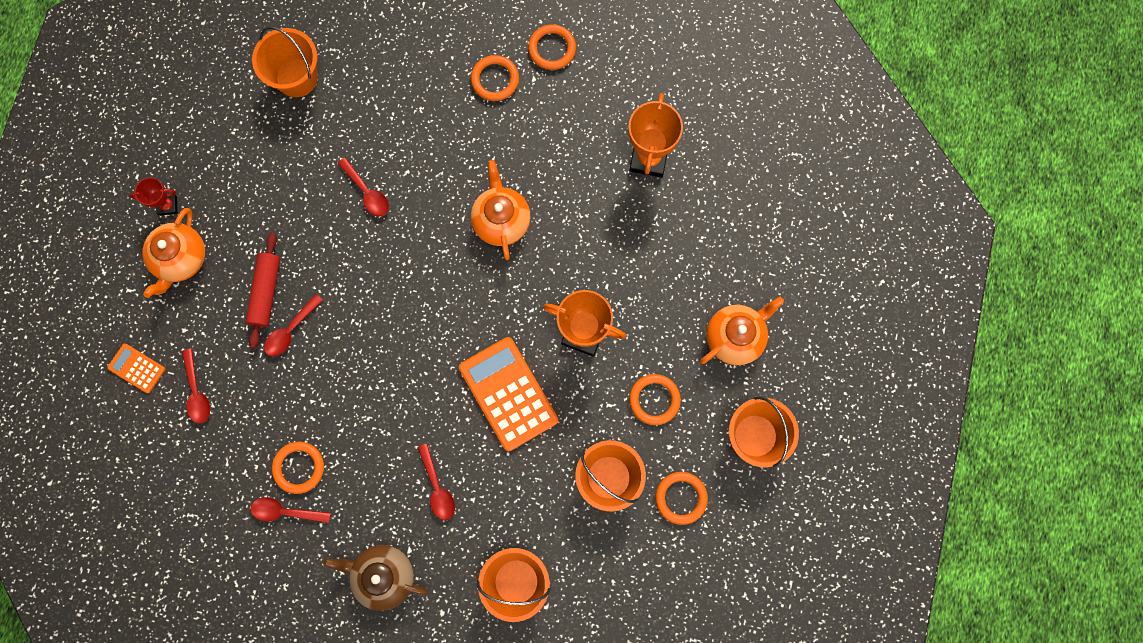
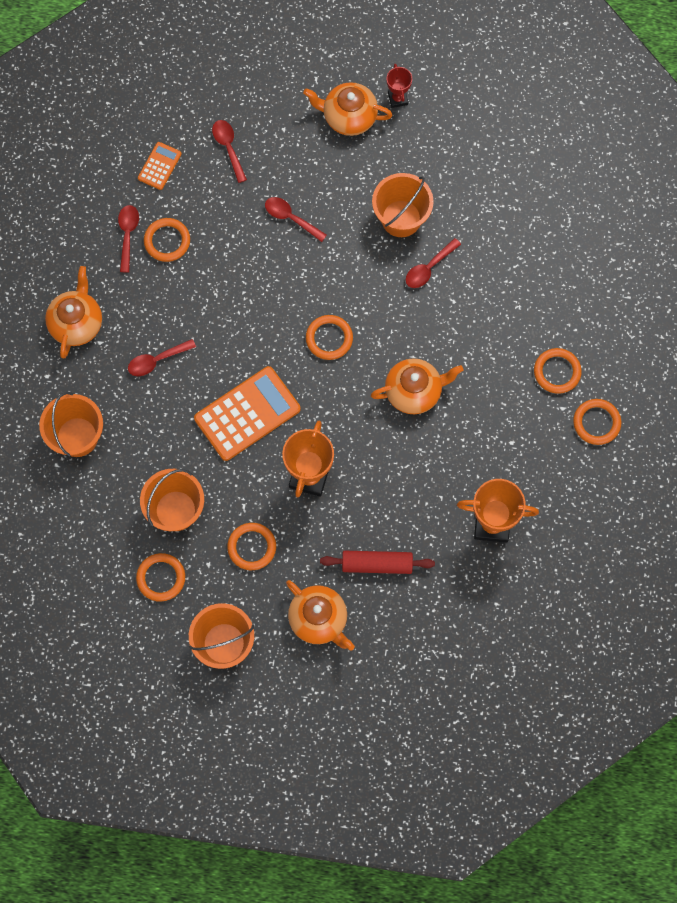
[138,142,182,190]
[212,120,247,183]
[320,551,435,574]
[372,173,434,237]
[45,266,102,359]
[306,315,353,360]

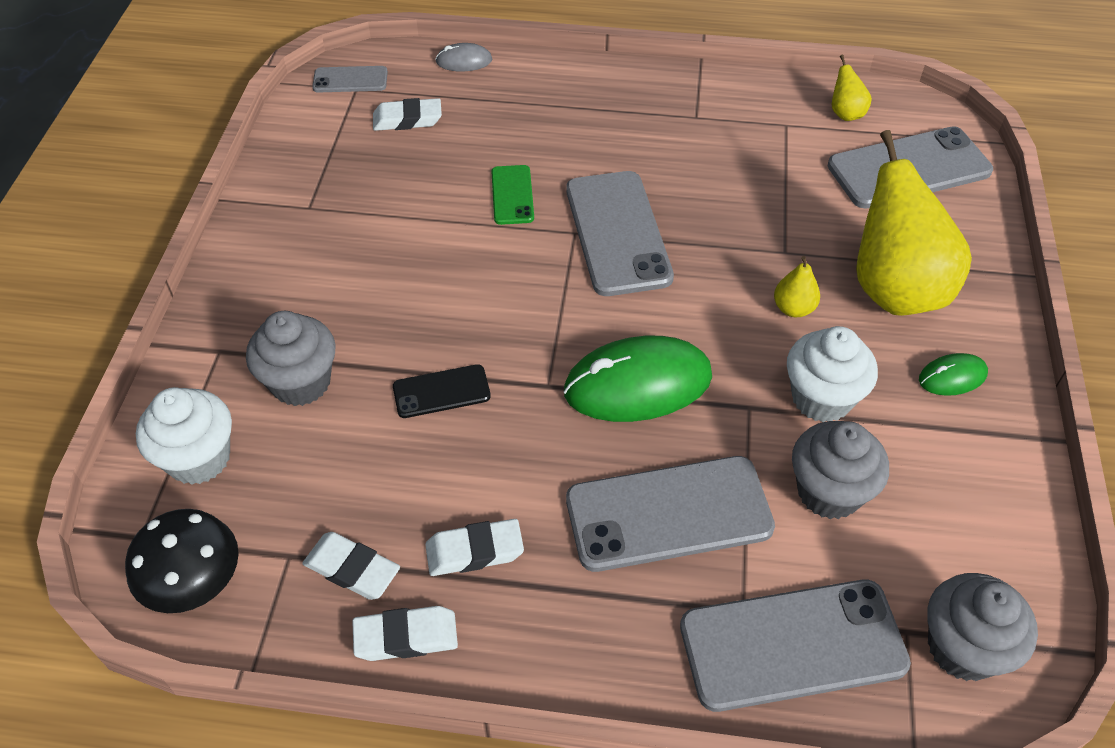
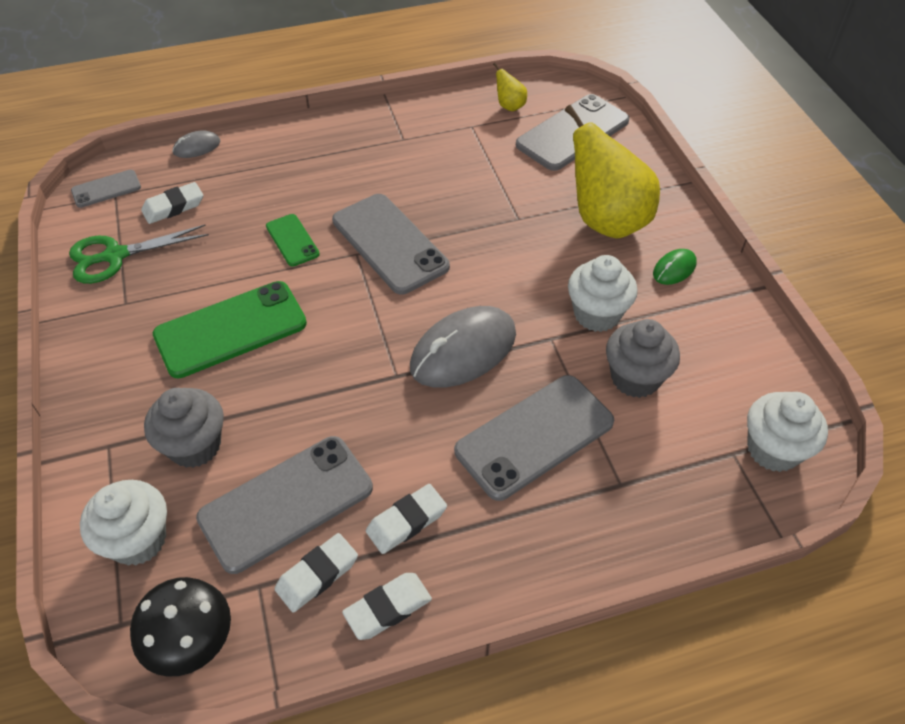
[274,533,358,612]
[393,364,491,418] (first image)
[410,306,516,387]
[196,436,373,574]
[774,256,820,317] (first image)
[747,392,828,472]
[69,225,209,284]
[153,281,307,378]

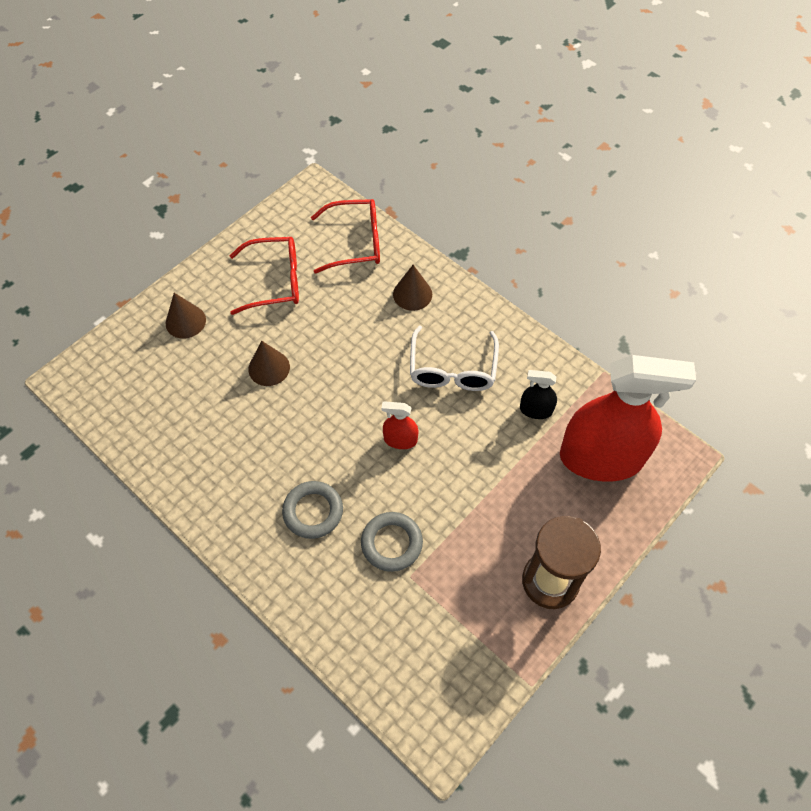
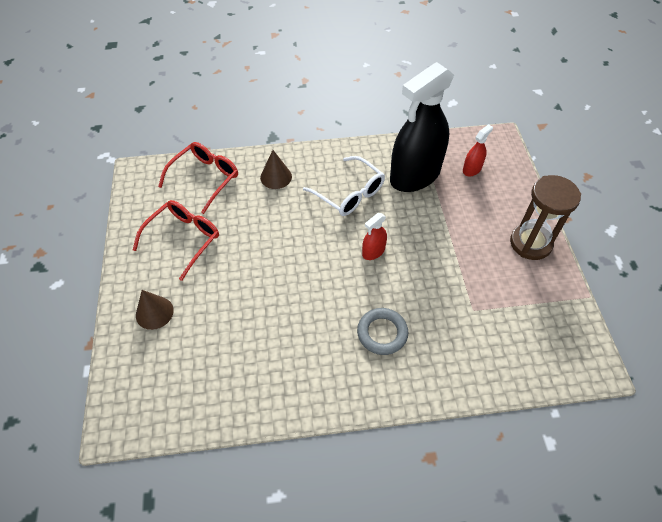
[248,341,290,386] (first image)
[361,512,423,572] (first image)
[390,62,454,192]
[463,124,493,176]

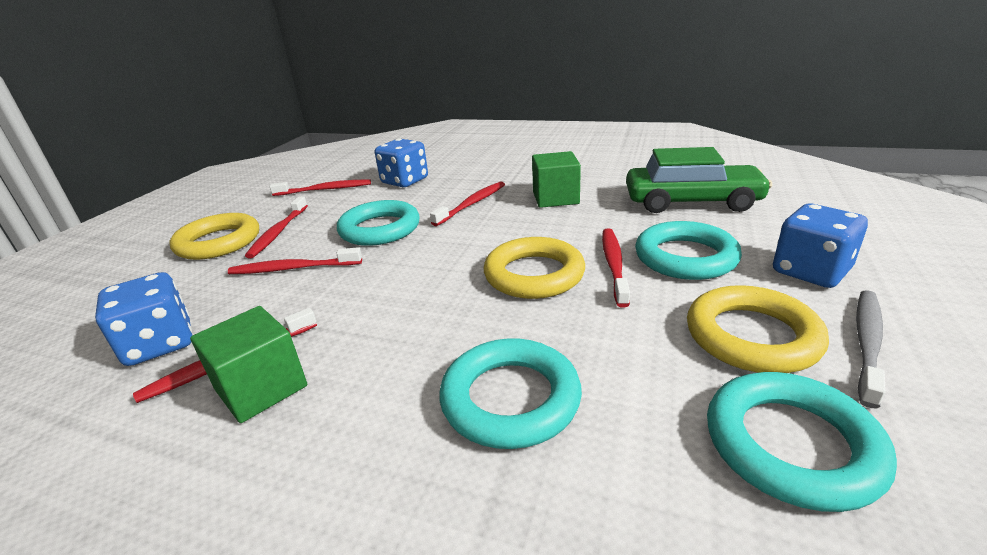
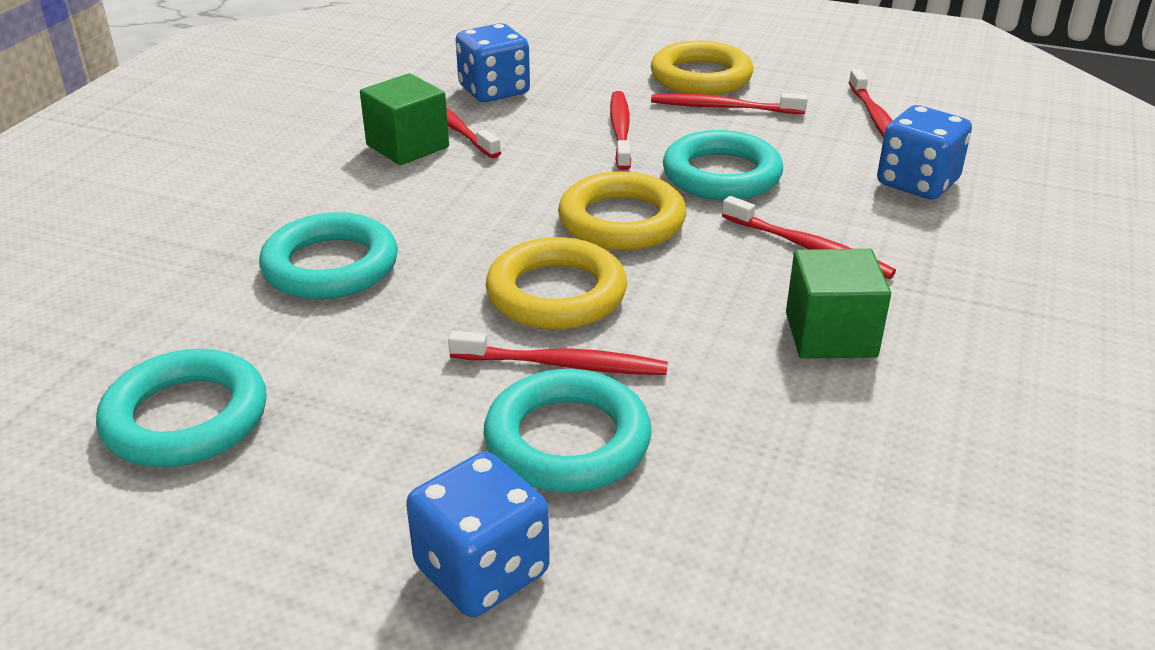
[626,147,772,213] (first image)
[558,172,686,251]
[856,290,886,408] (first image)

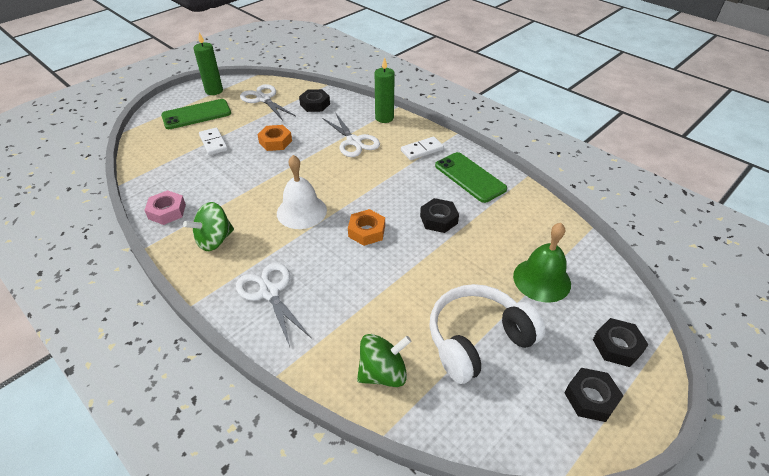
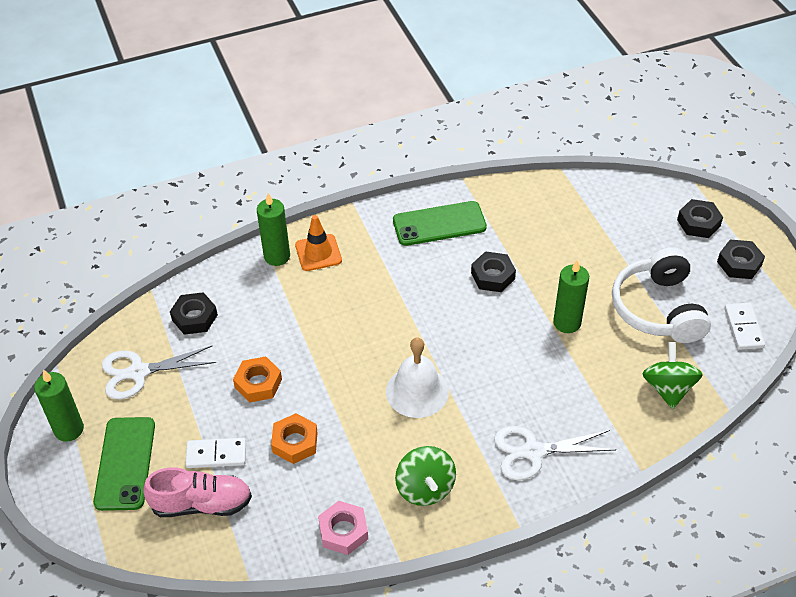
[322,114,380,157] (first image)
[271,413,318,464]
[724,303,765,350]
[513,223,571,303] (first image)
[143,467,252,517]
[295,215,342,271]
[553,260,589,333]

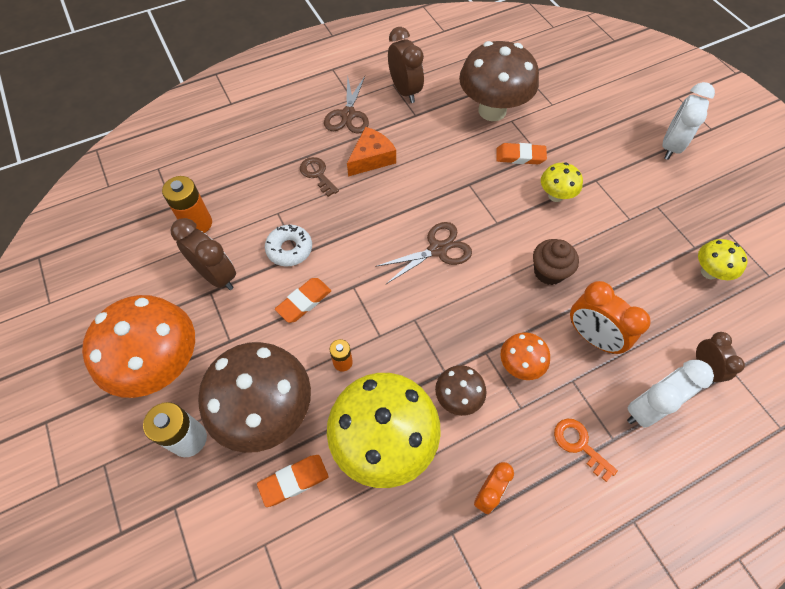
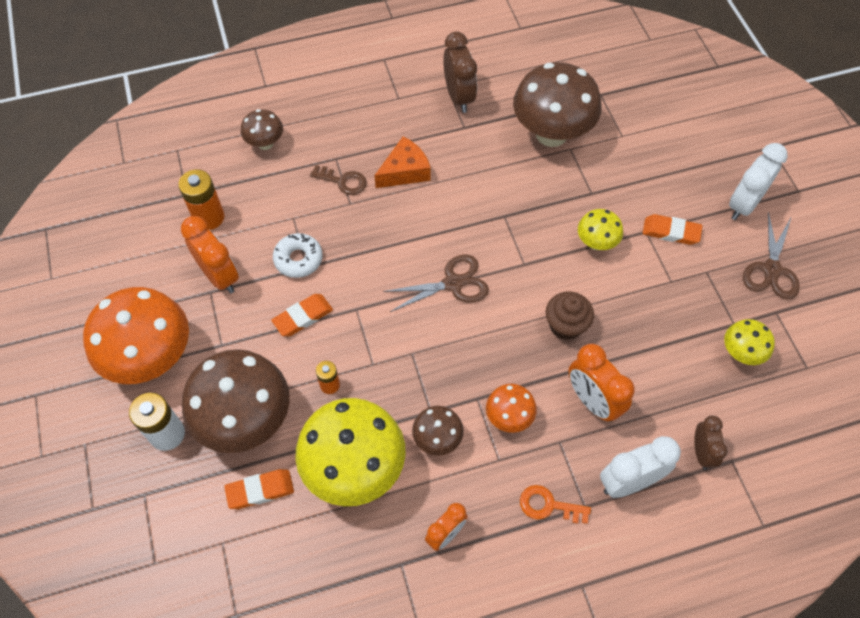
[181,216,239,293]
[310,165,367,195]
[743,212,800,300]
[643,214,702,245]
[520,485,591,524]
[241,109,283,150]

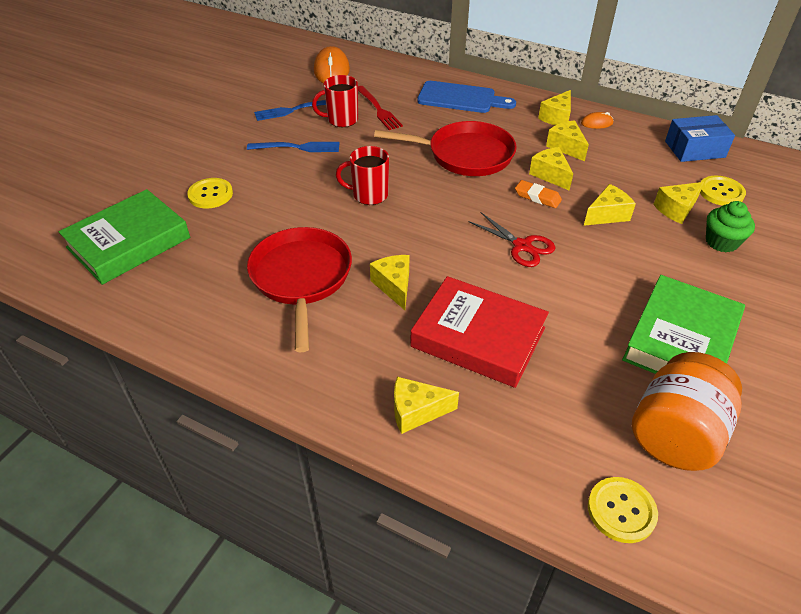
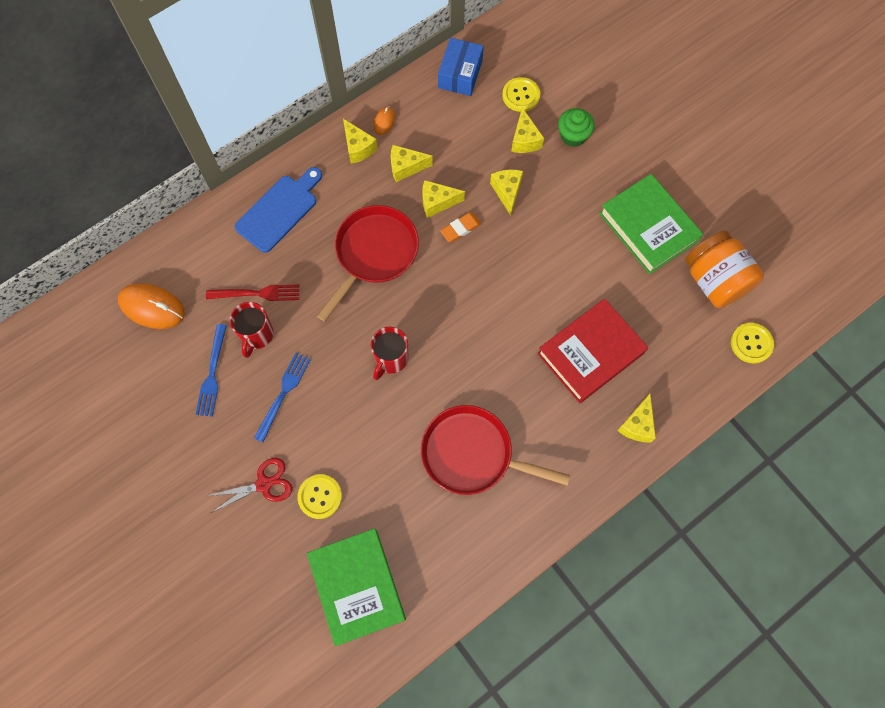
[370,255,409,310] (first image)
[207,458,293,513]

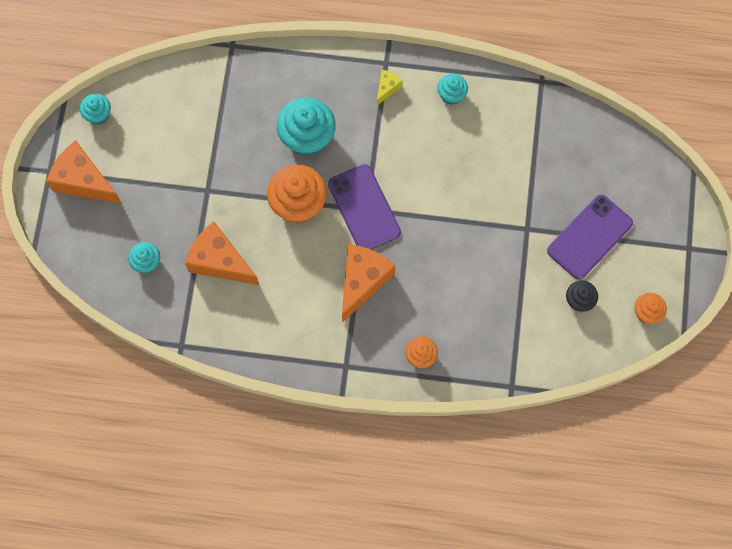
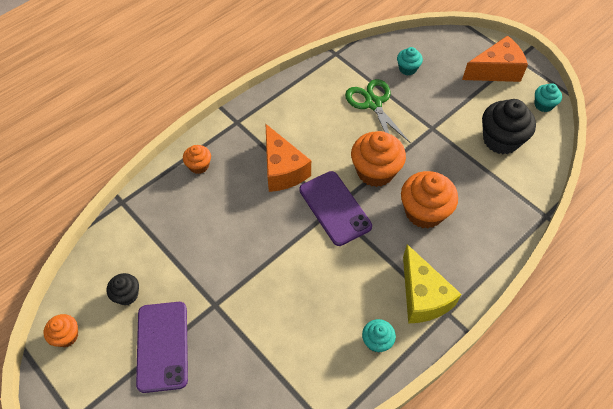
[345,79,411,143]
[401,171,458,228]
[299,171,372,246]
[403,244,462,324]
[482,99,536,154]

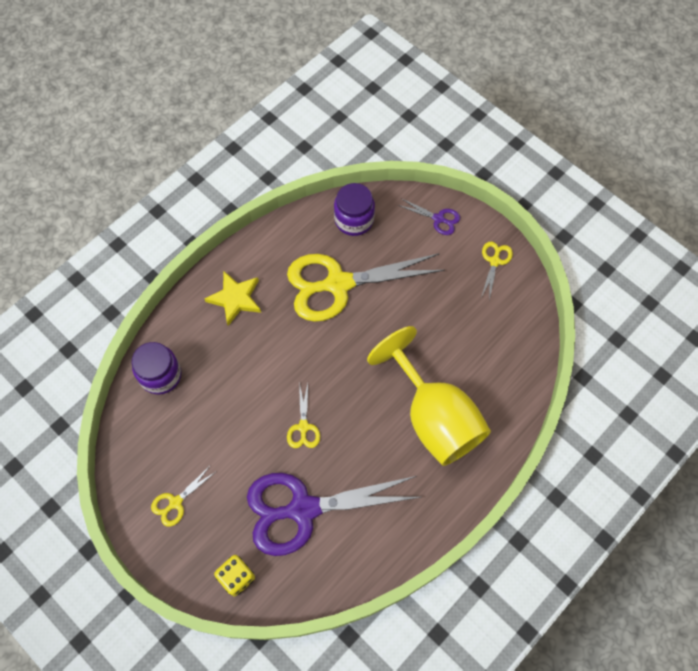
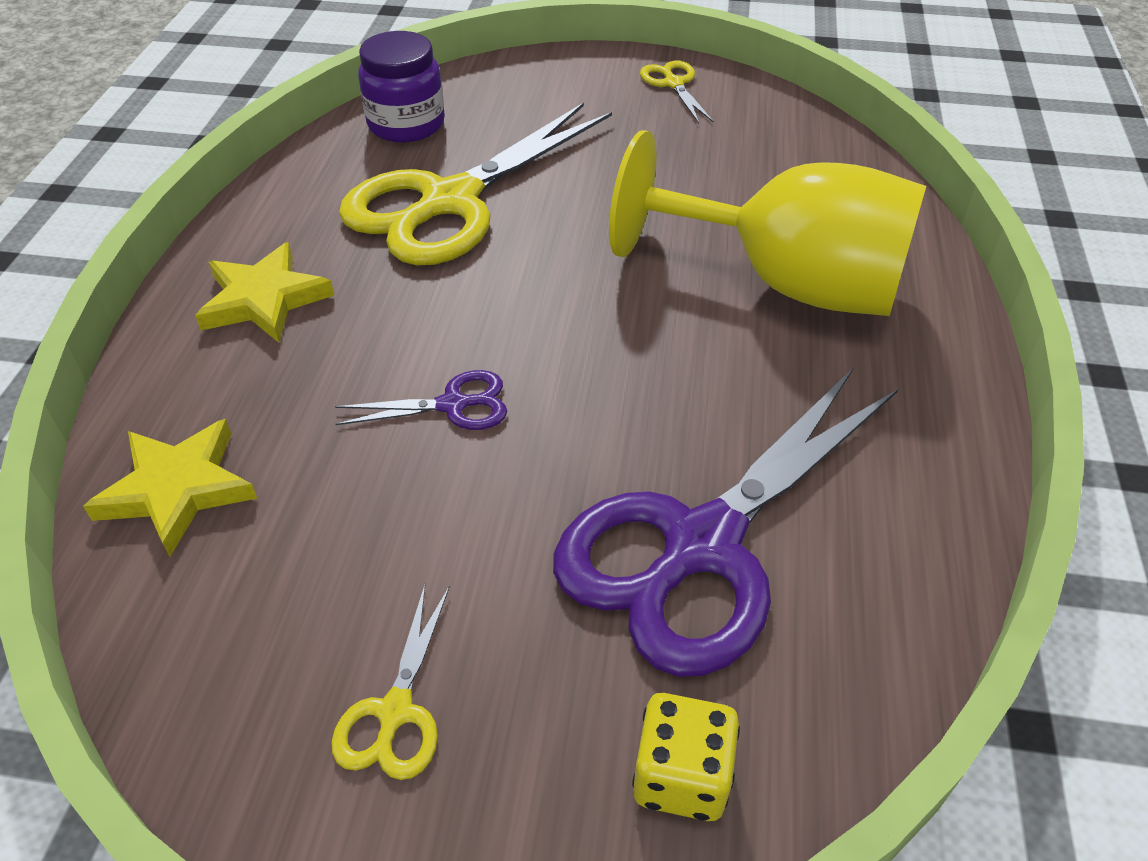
[83,419,258,557]
[287,382,320,448] (first image)
[335,370,507,430]

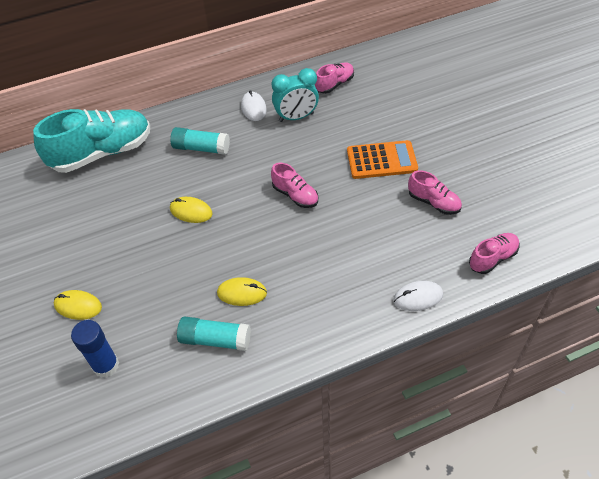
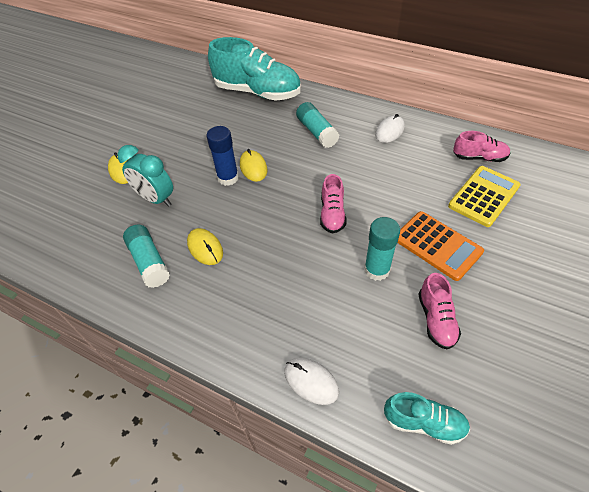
[206,126,239,186]
[117,145,173,207]
[384,392,470,445]
[364,217,400,281]
[448,166,521,227]

